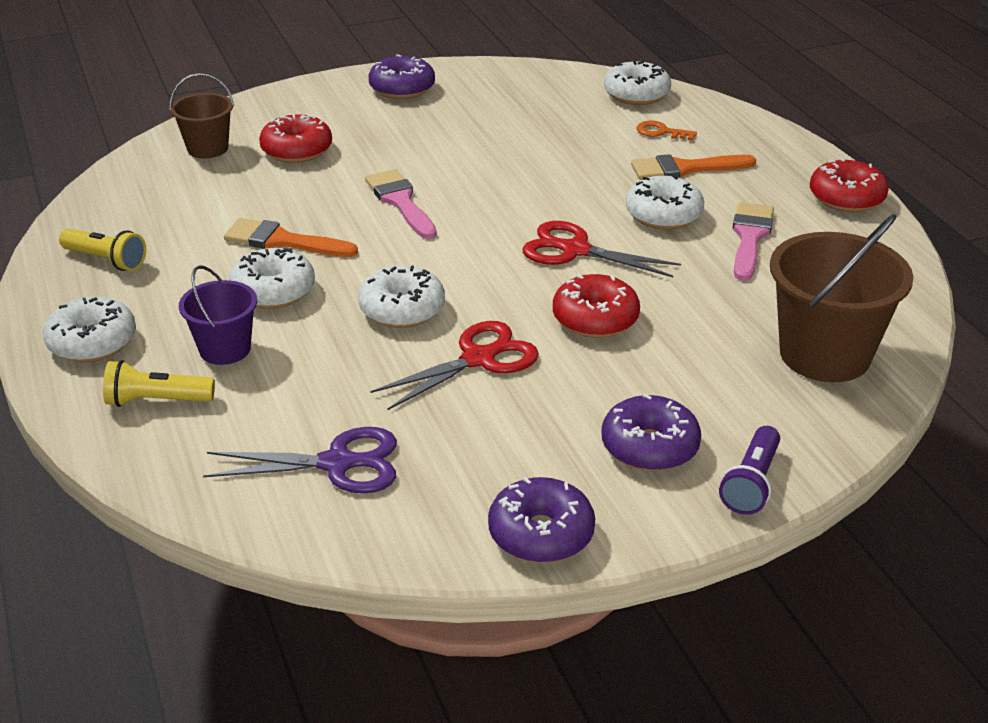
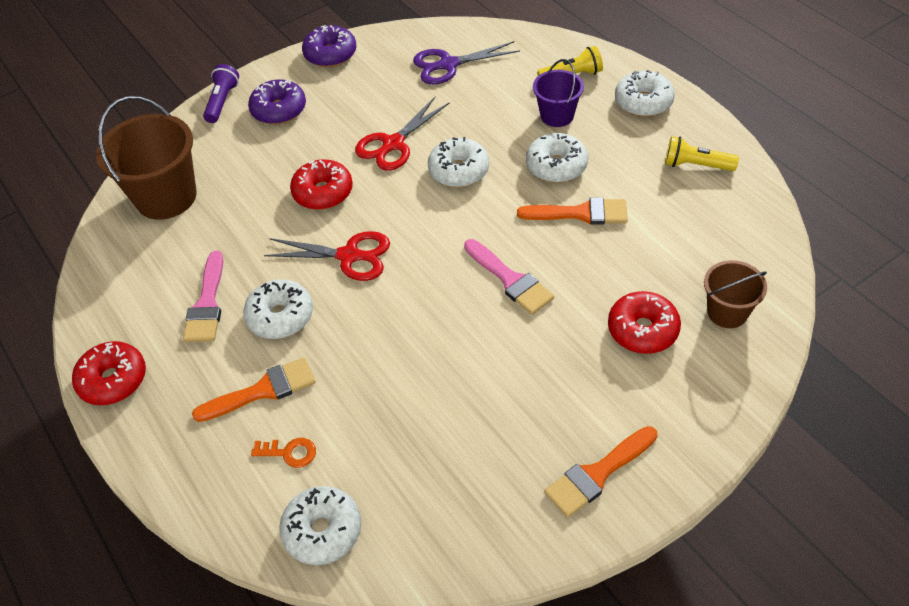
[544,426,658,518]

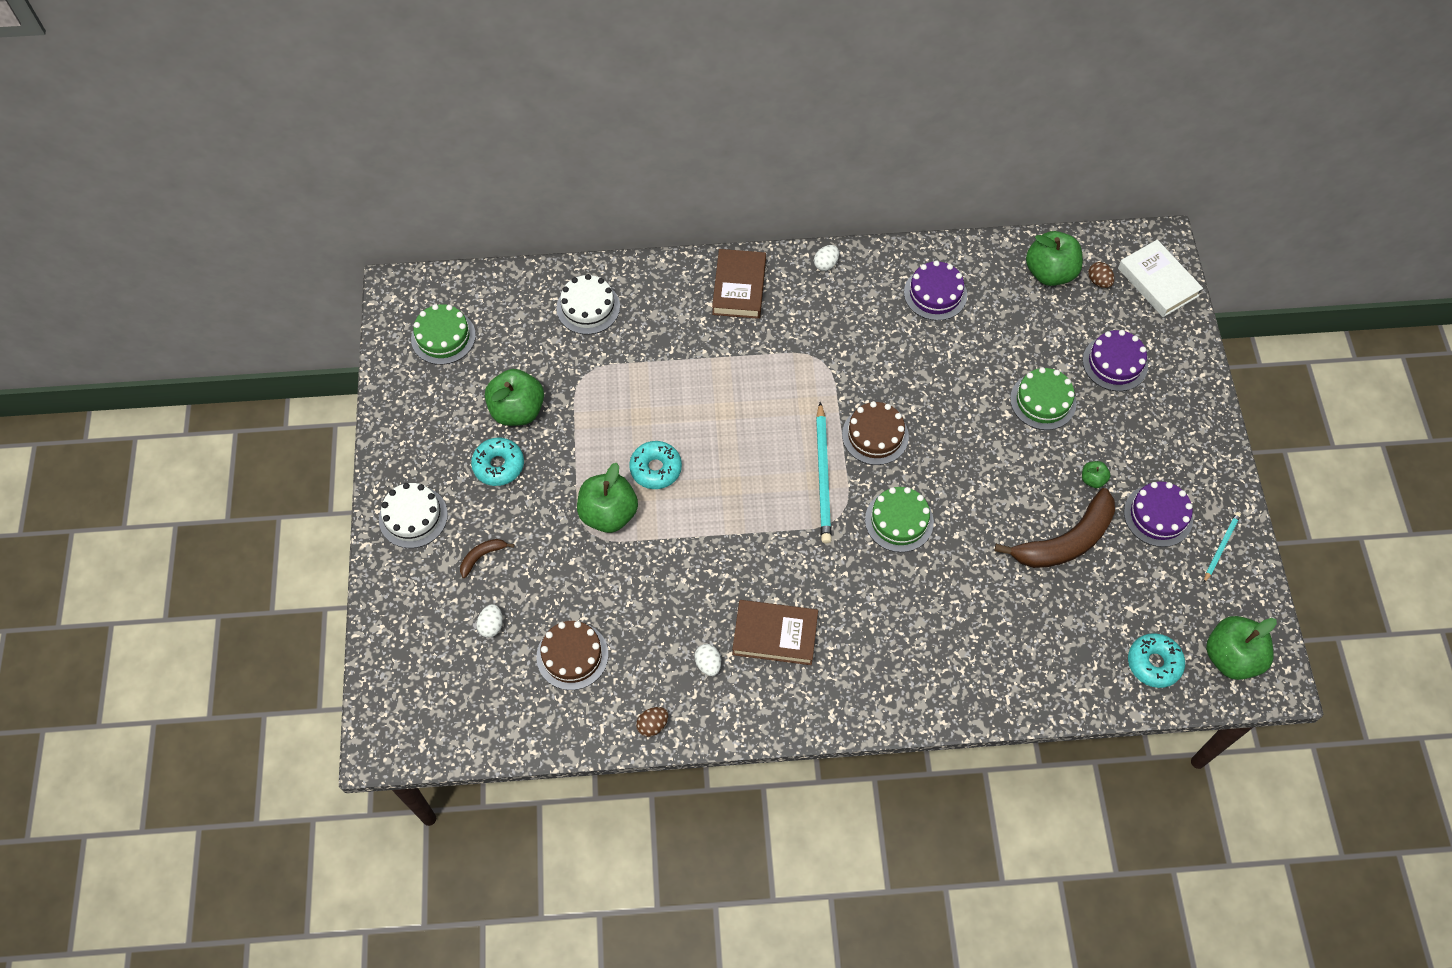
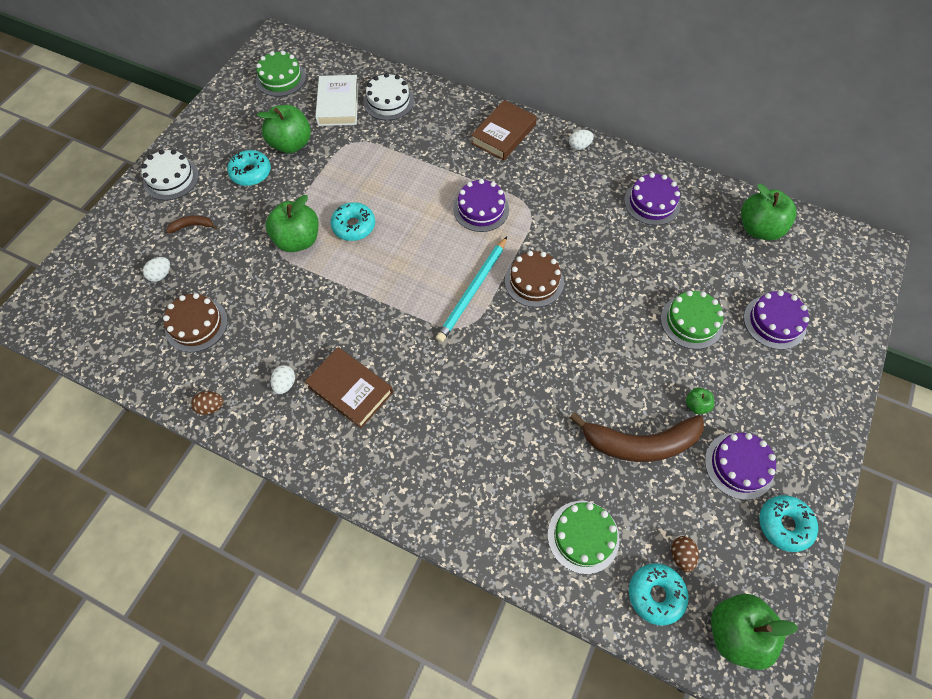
[548,501,620,574]
[671,536,699,572]
[315,75,359,126]
[760,495,818,552]
[453,179,509,232]

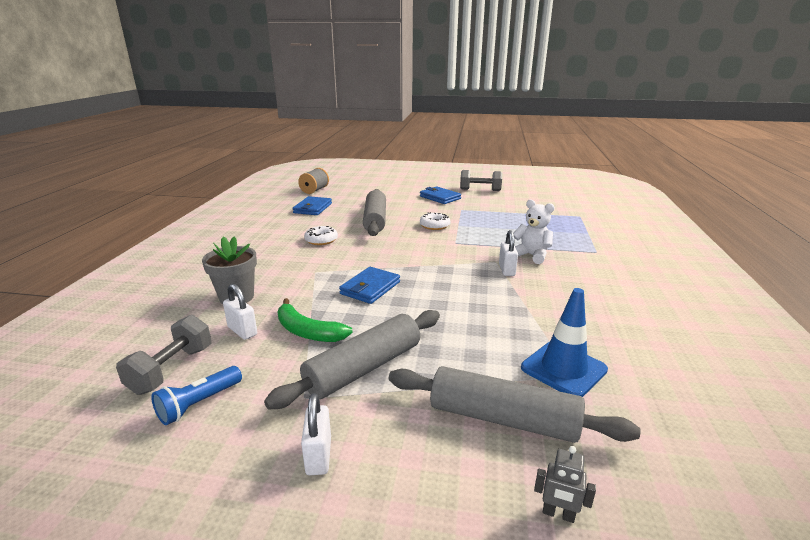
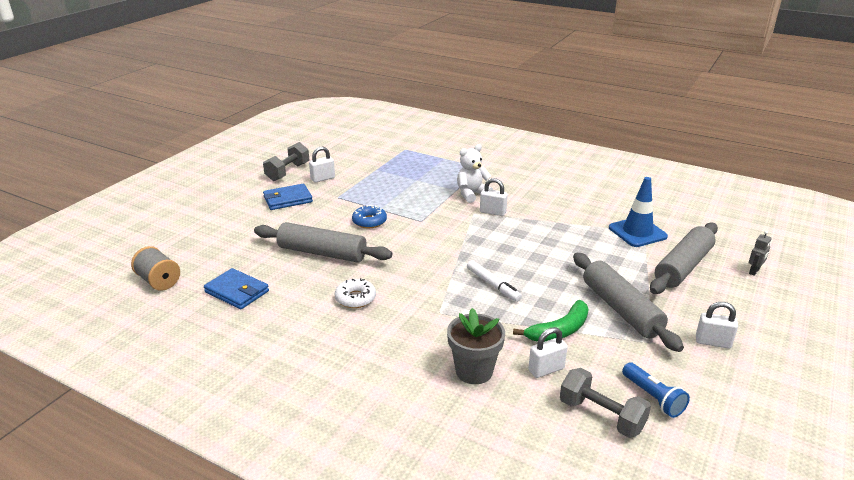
[467,260,522,302]
[352,205,387,228]
[309,147,335,183]

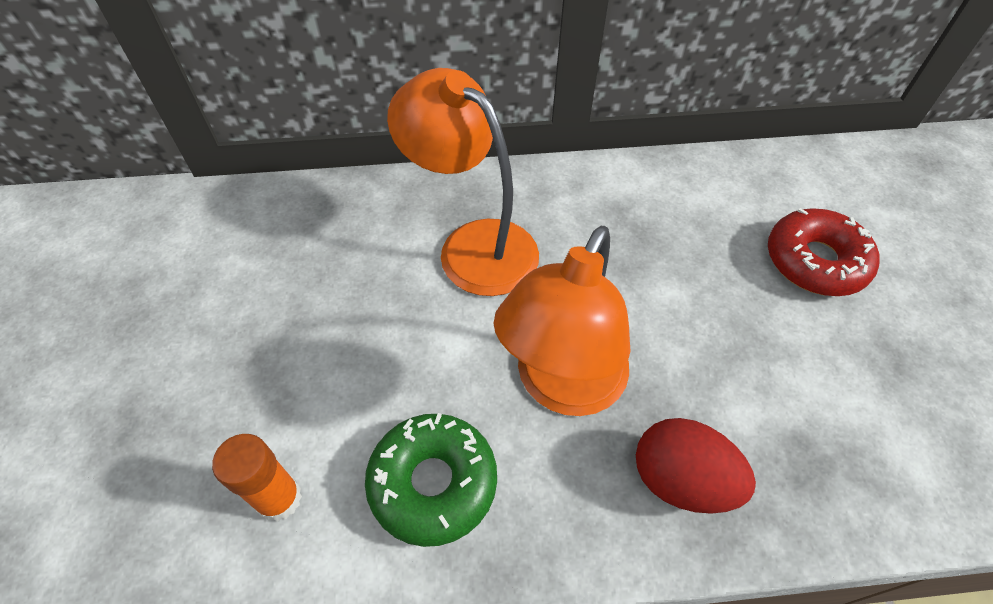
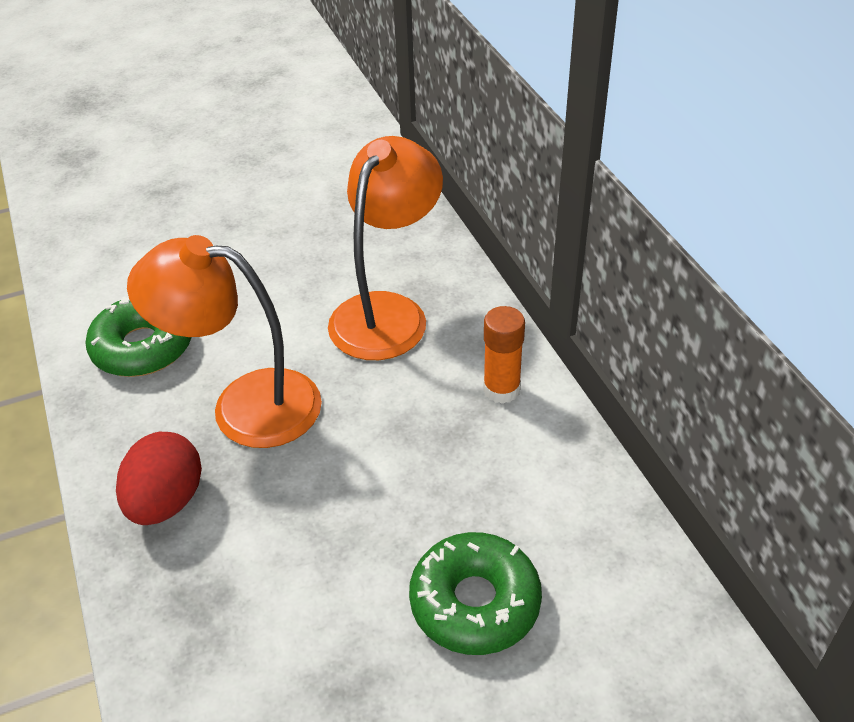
[483,306,525,404]
[409,532,542,655]

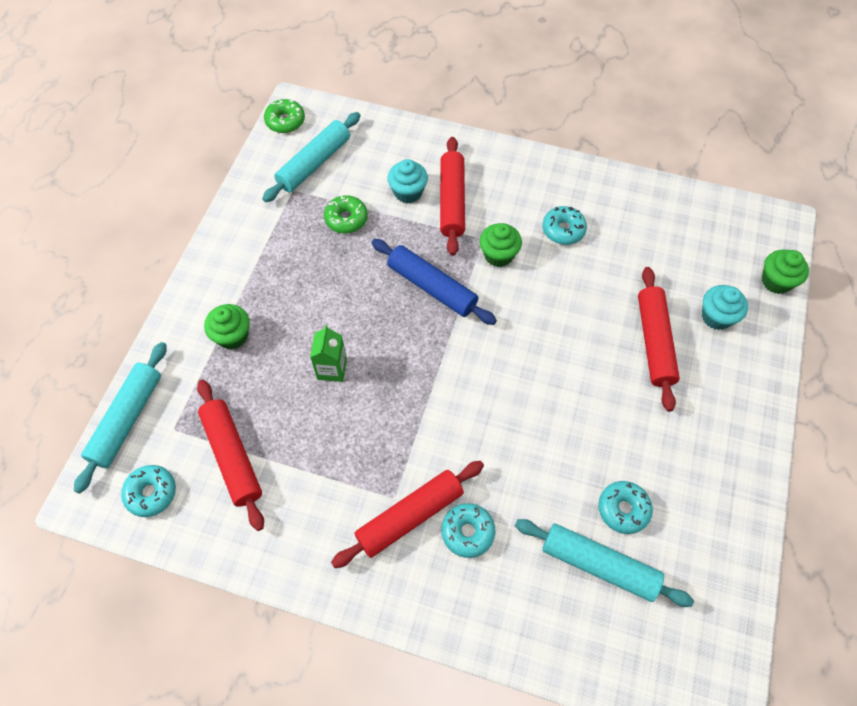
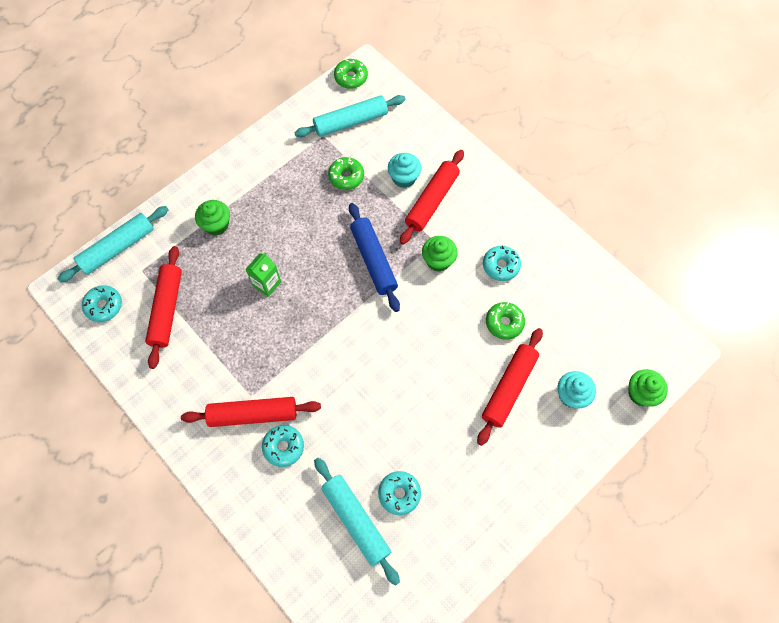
[486,302,525,340]

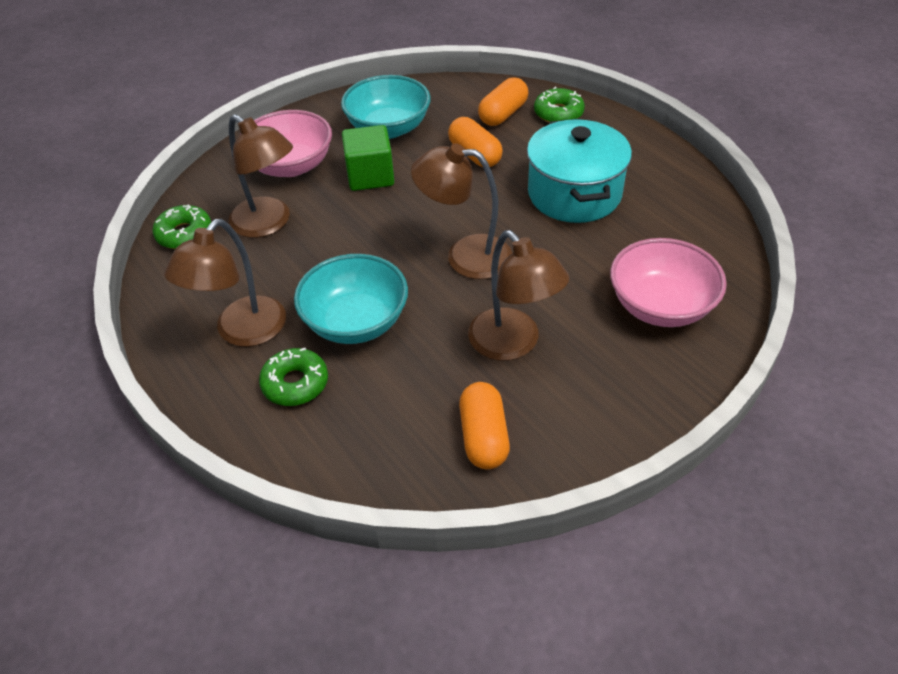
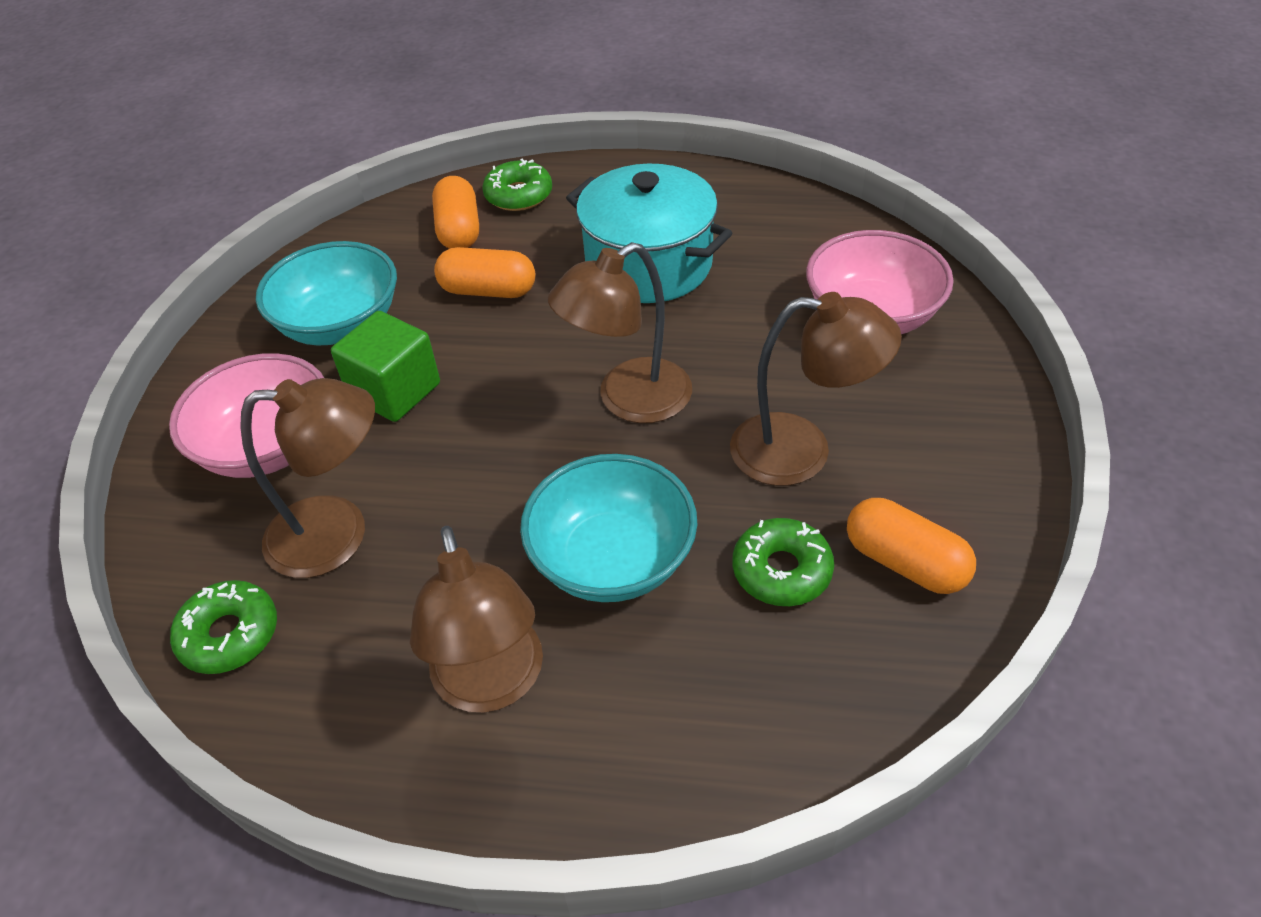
[733,518,834,606]

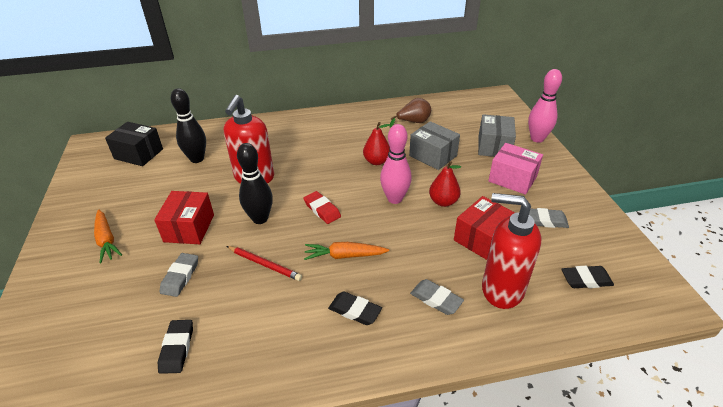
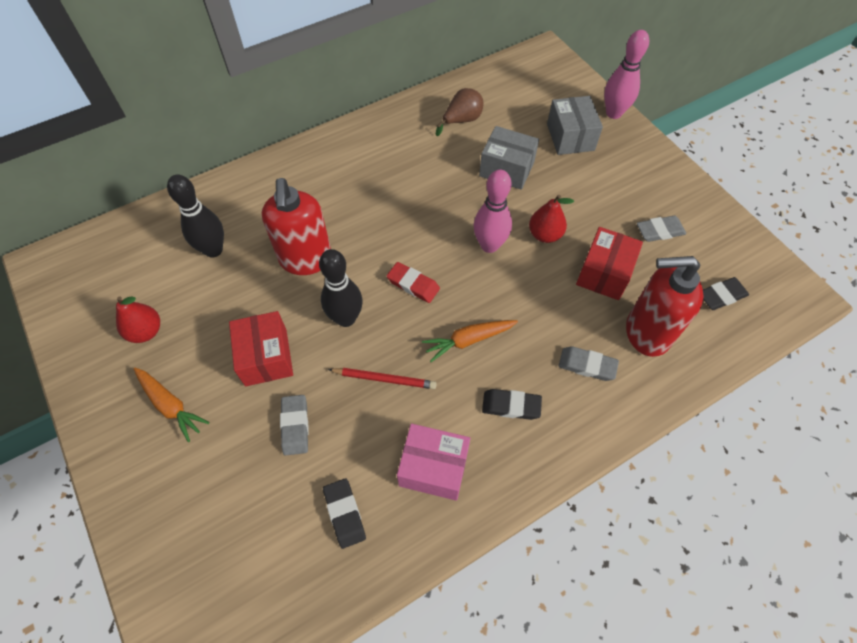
[105,122,163,166] (first image)
[116,296,160,343]
[397,424,471,501]

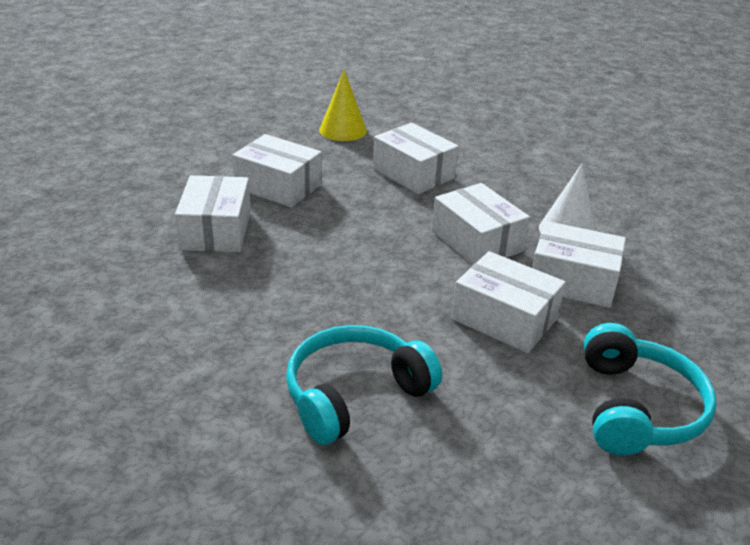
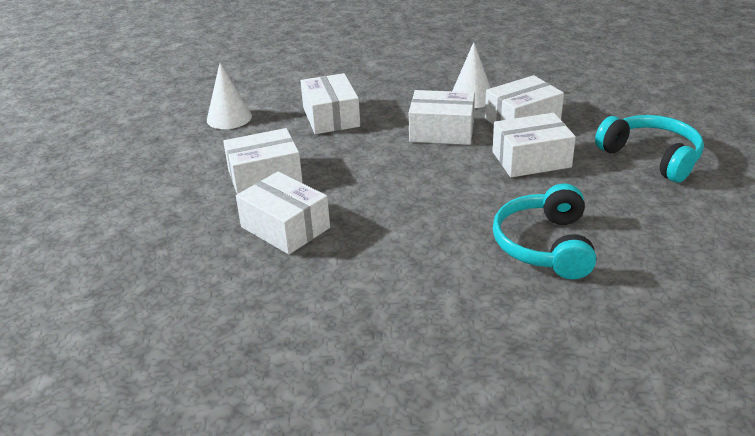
[207,63,252,129]
[301,73,360,134]

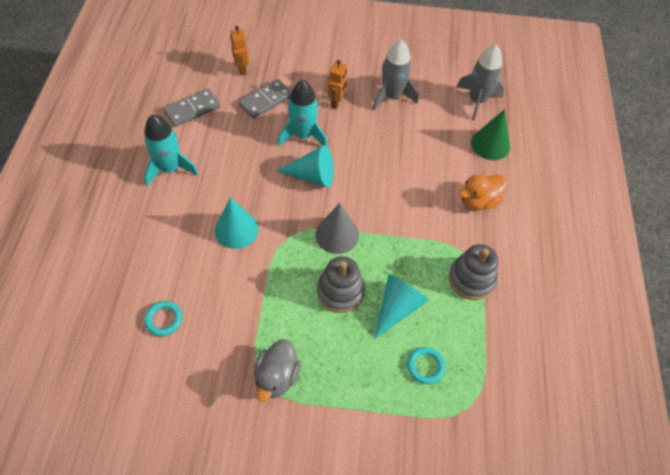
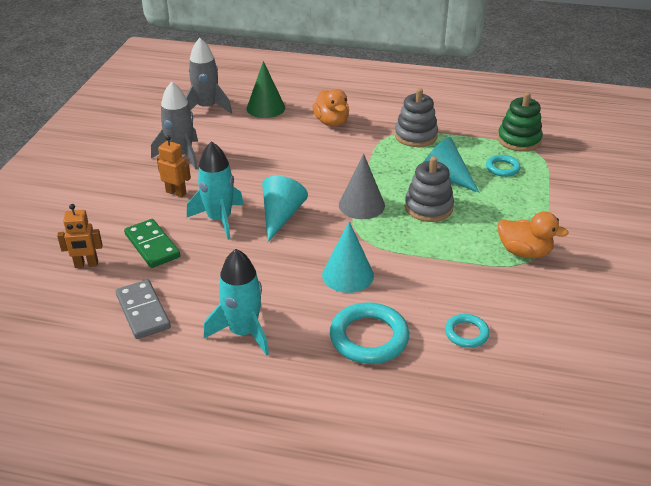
[124,219,180,268]
[498,212,569,258]
[330,302,409,364]
[498,92,543,152]

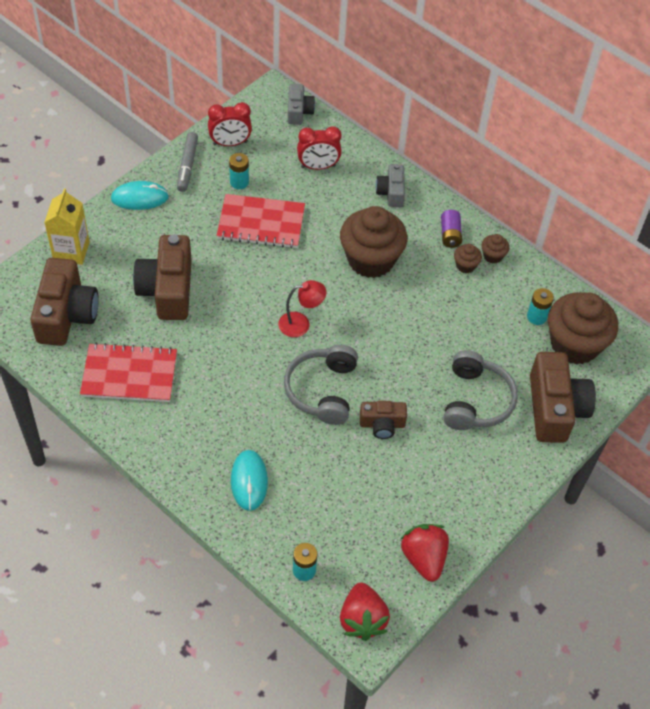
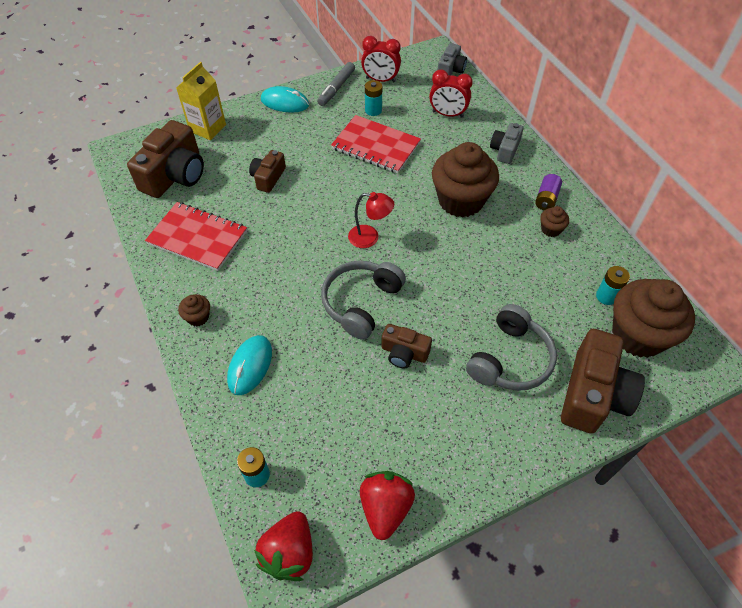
[249,150,286,193]
[178,294,210,326]

